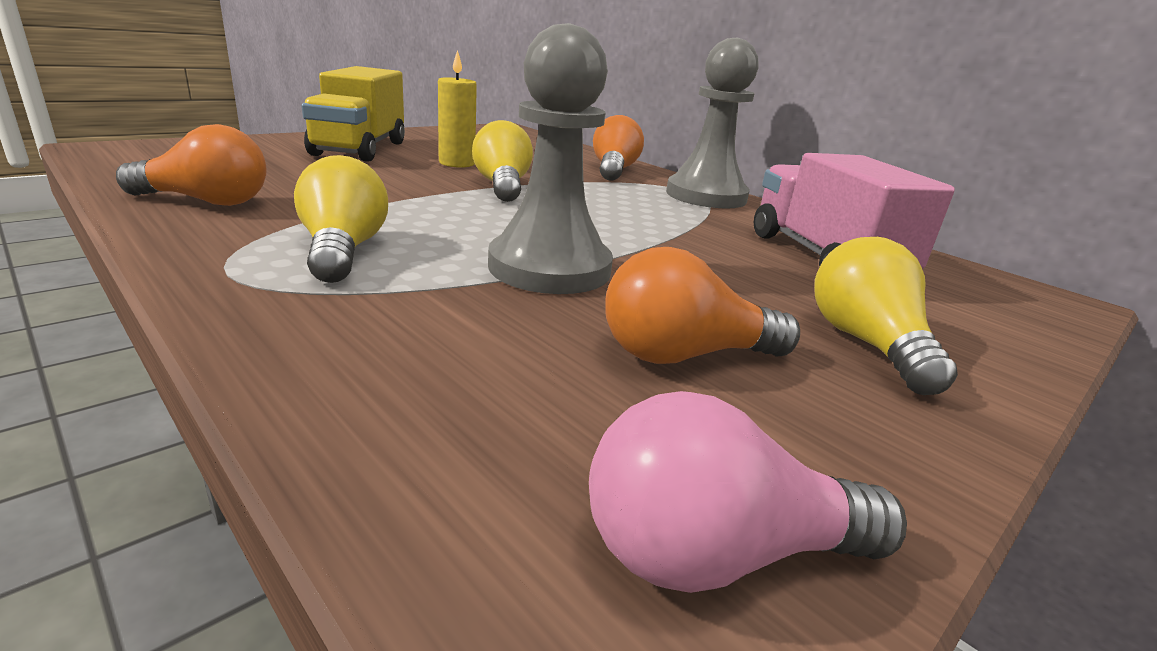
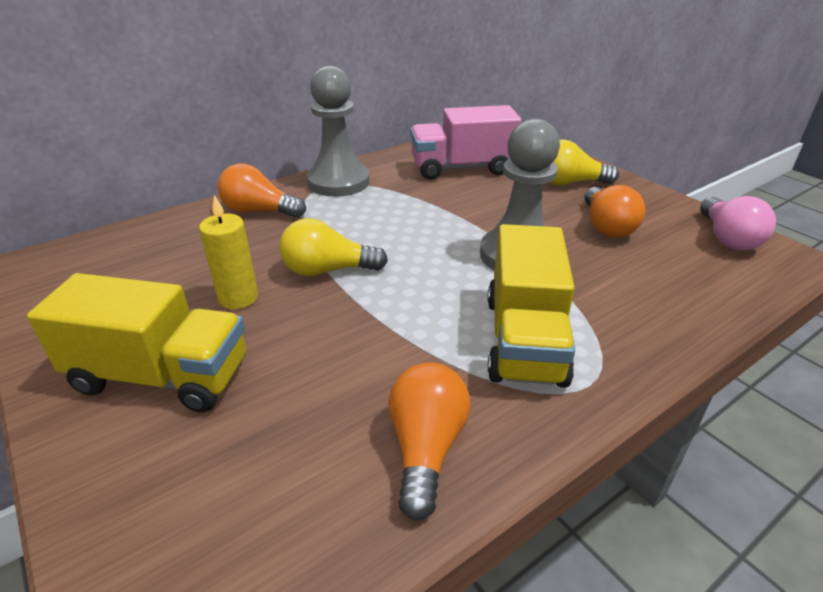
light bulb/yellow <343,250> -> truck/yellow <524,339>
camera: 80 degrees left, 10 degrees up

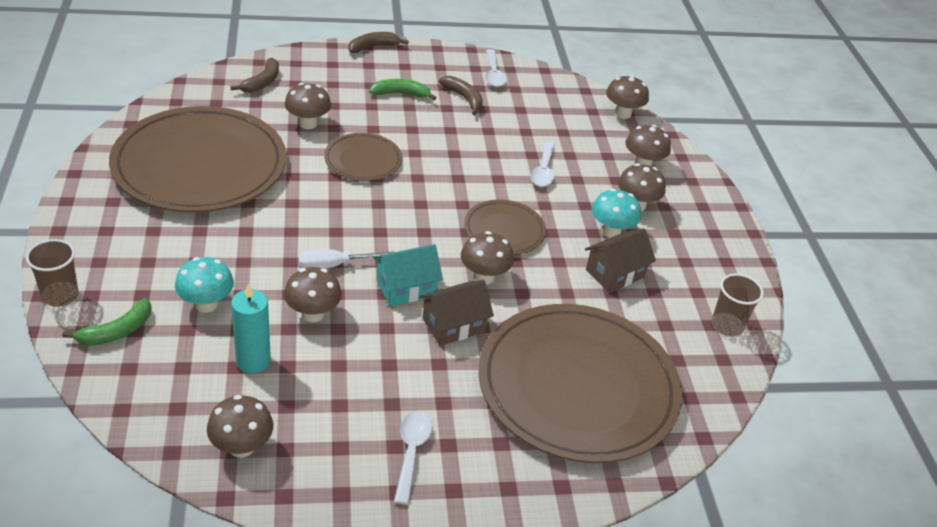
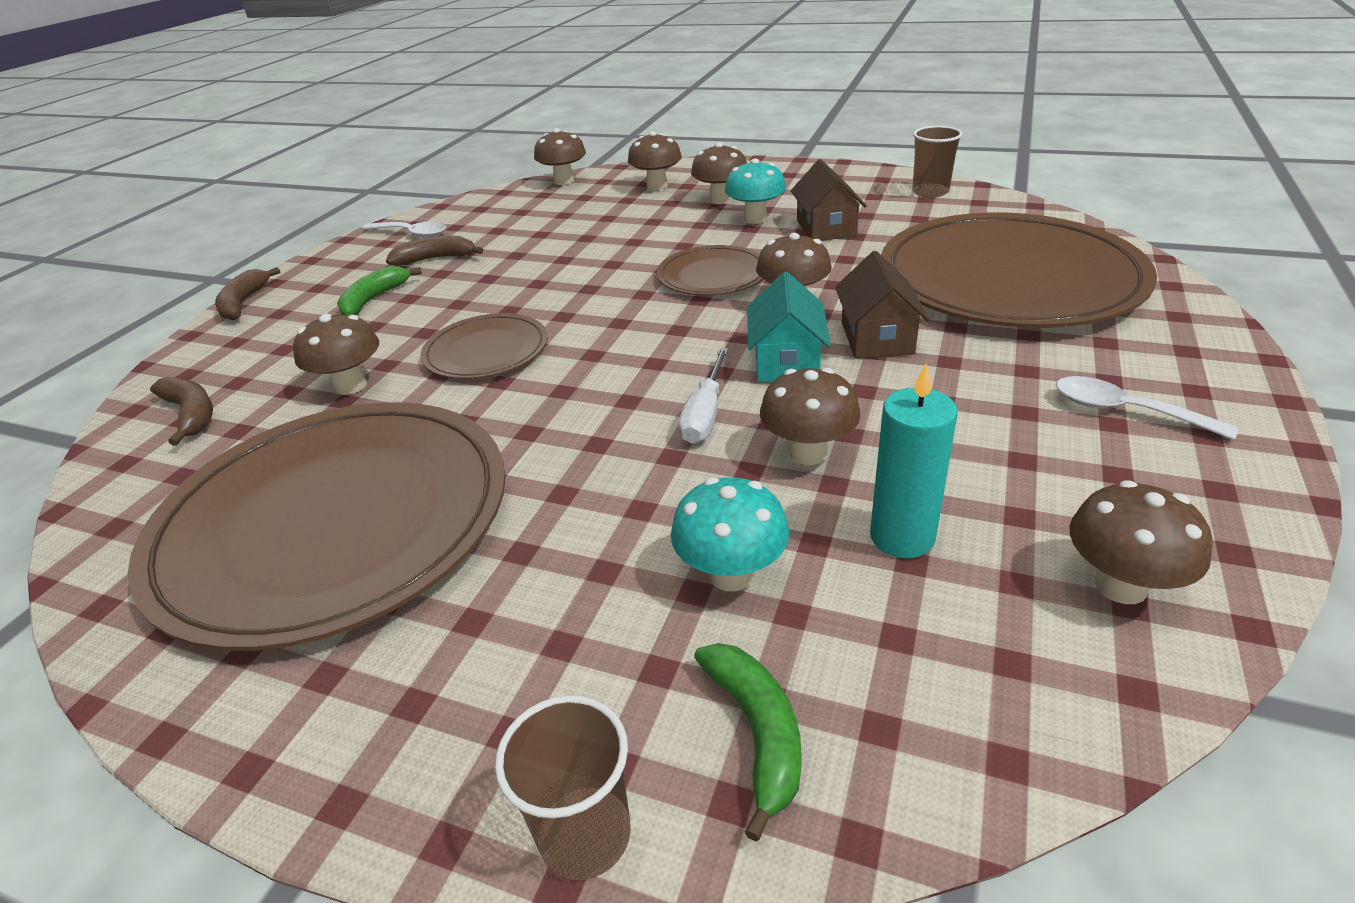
spoon/white <543,171> -> none
camera: 55 degrees left, 5 degrees down

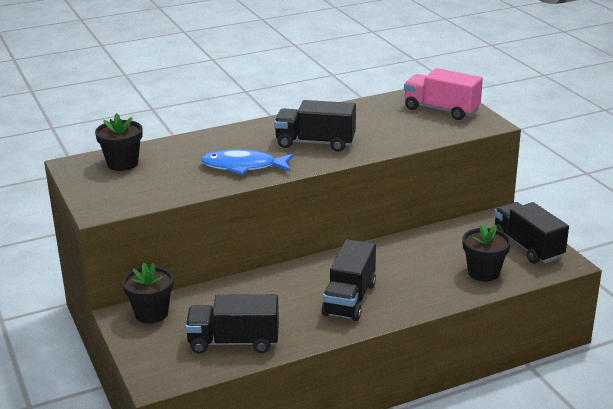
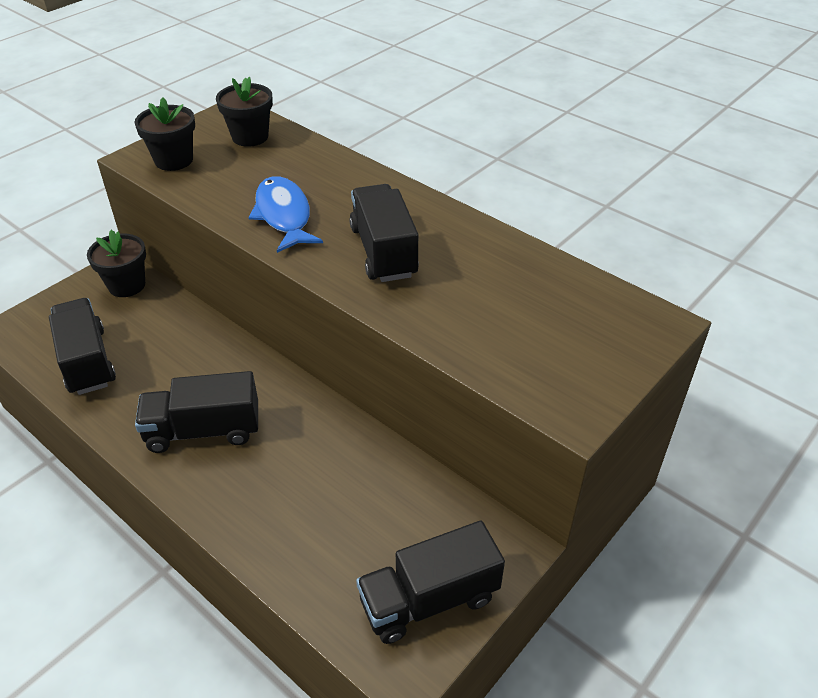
truck/pink <441,110> -> none
truck/black <527,247> -> truck/black <429,600>, 150 degrees counterclockwise
flower pot/black <483,272> -> flower pot/black <174,160>, shifted
camera: 65 degrees right, 15 degrees up

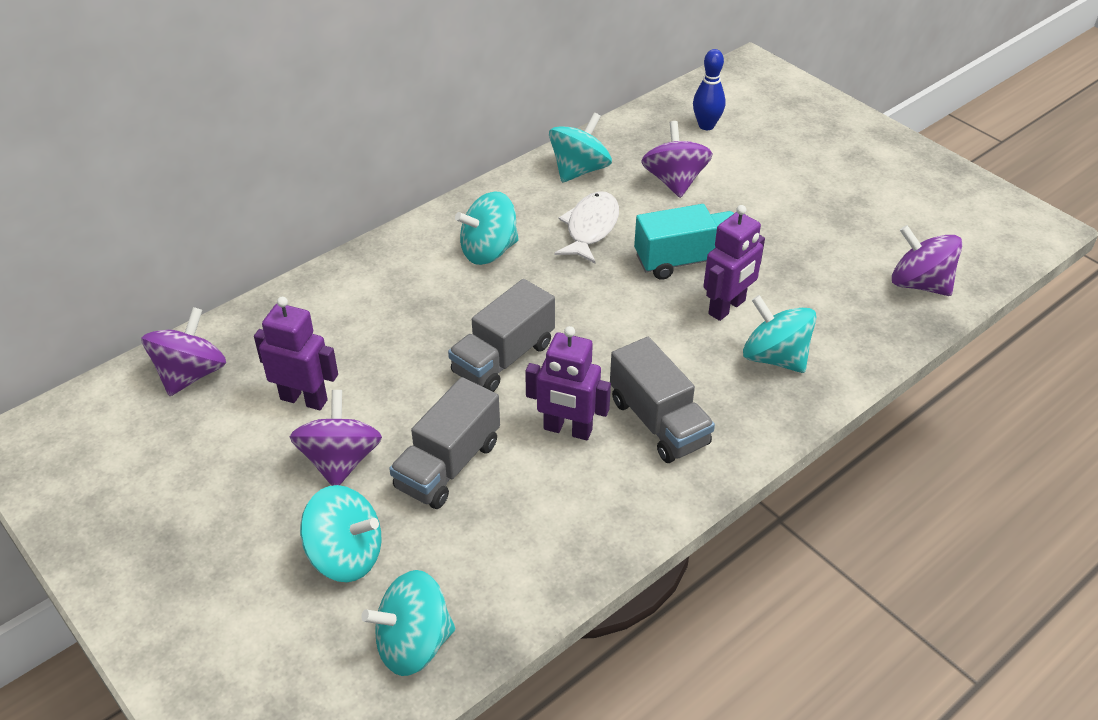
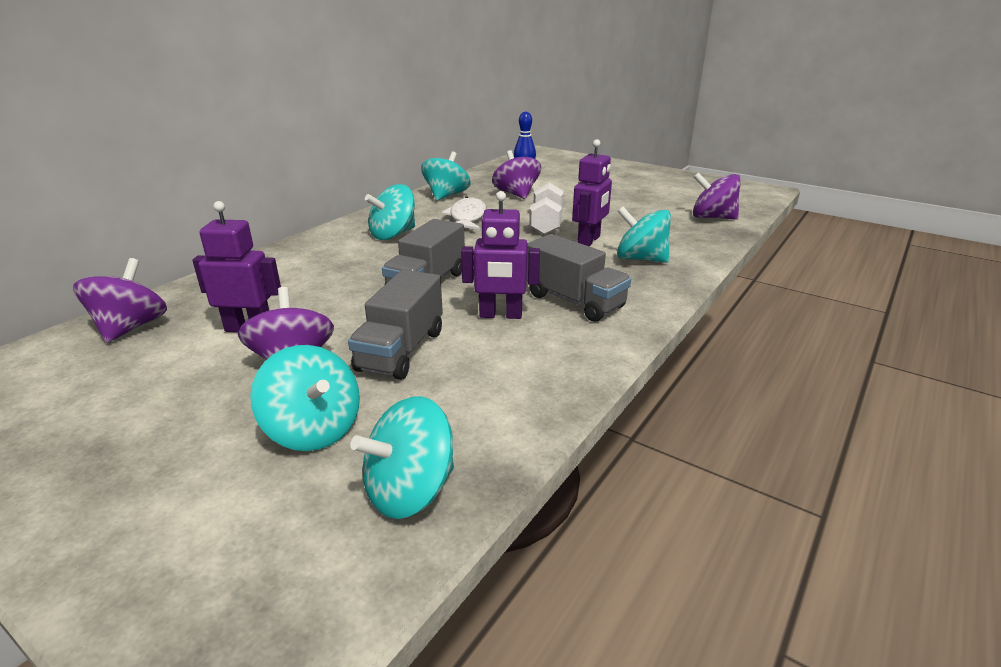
truck/turquoise <687,260> -> dumbbell/white <546,224>
spinning top/turquoise <346,555> -> spinning top/turquoise <313,430>, 45 degrees clockwise
camera: 15 degrees left, 15 degrees down

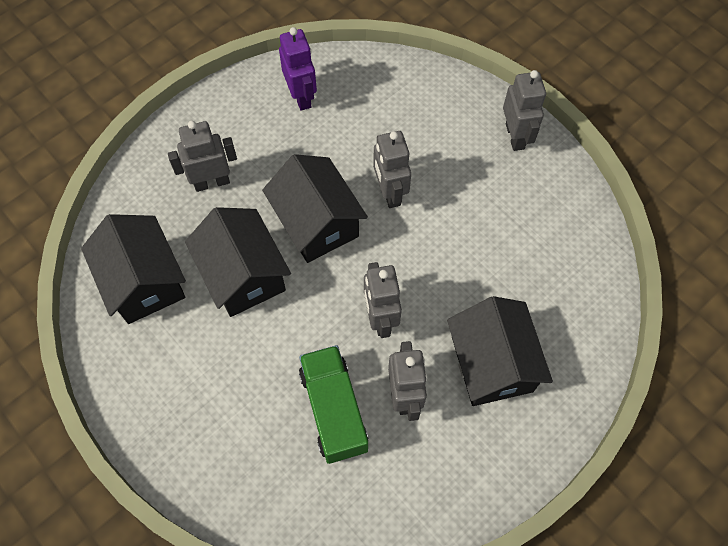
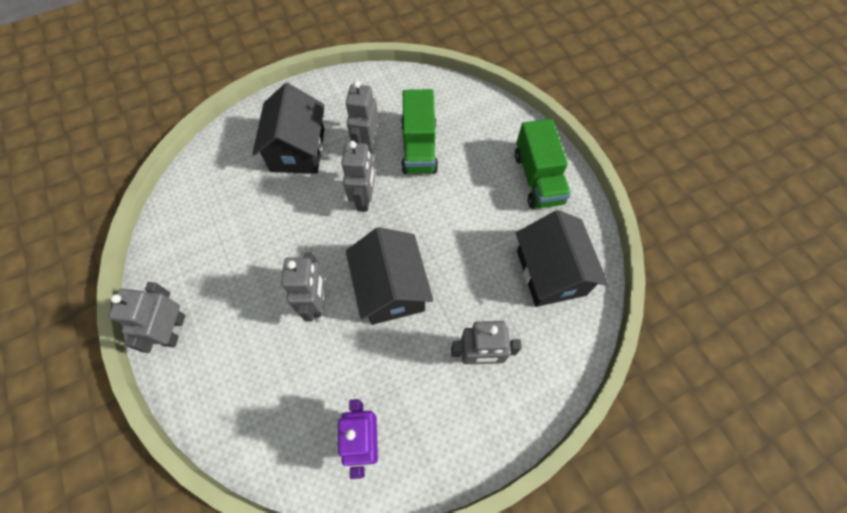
house/black <243,275> -> none
none -> truck/green <537,178>
camera: 165 degrees left, 0 degrees up

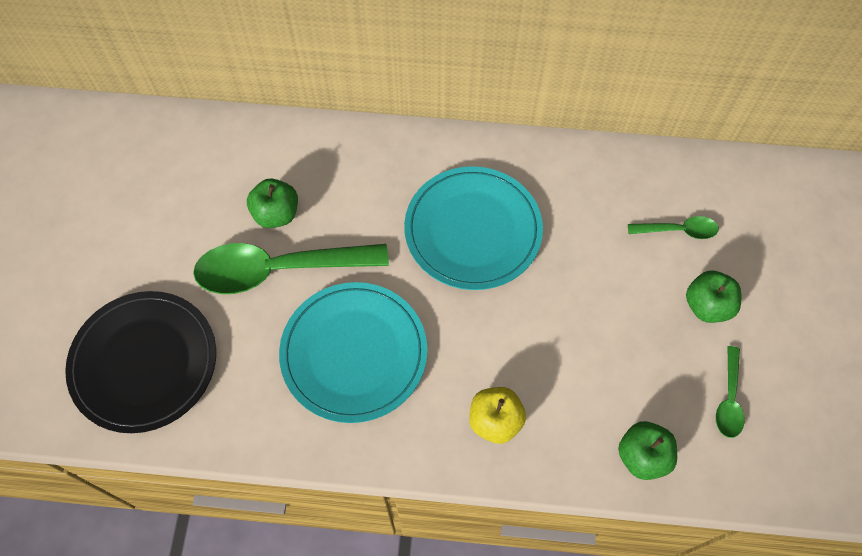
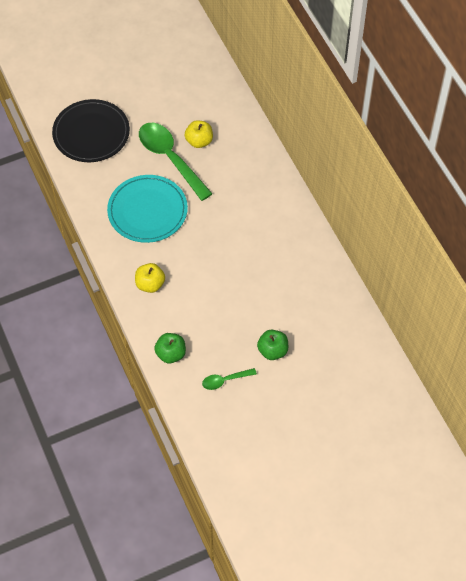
plate/turquoise <473,230> -> none
apple/green <276,214> -> apple/yellow <199,141>
spoon/green <678,230> -> none
camera: 60 degrees right, 5 degrees down

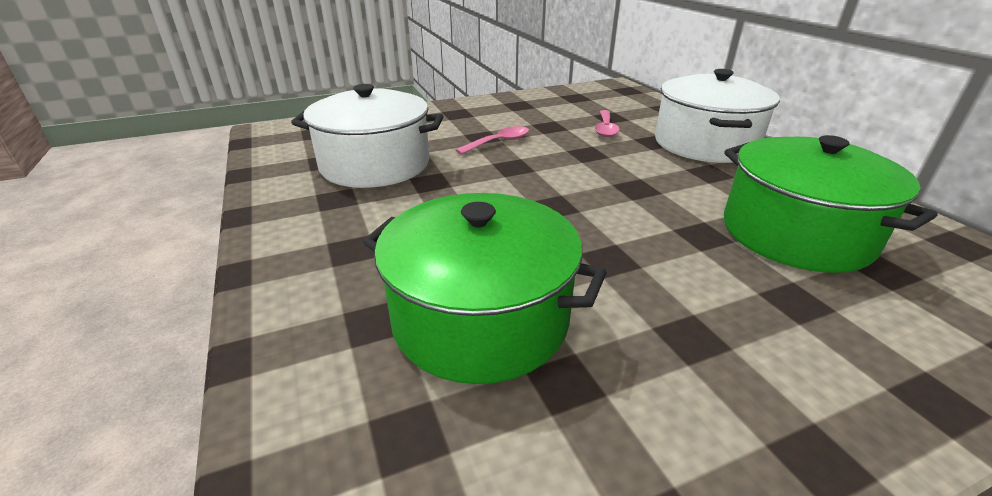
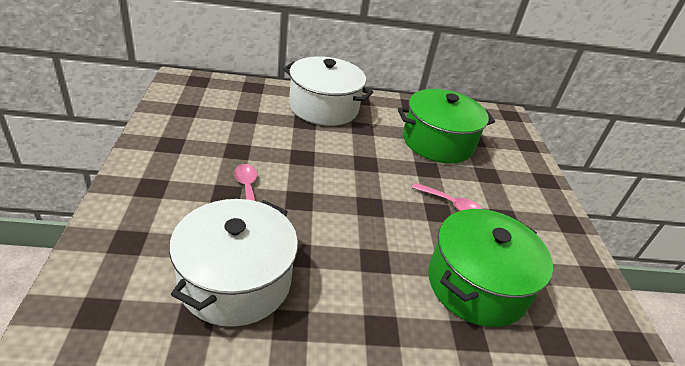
spoon/pink <605,129> -> spoon/pink <451,204>, shifted
camera: 75 degrees left, 5 degrees up

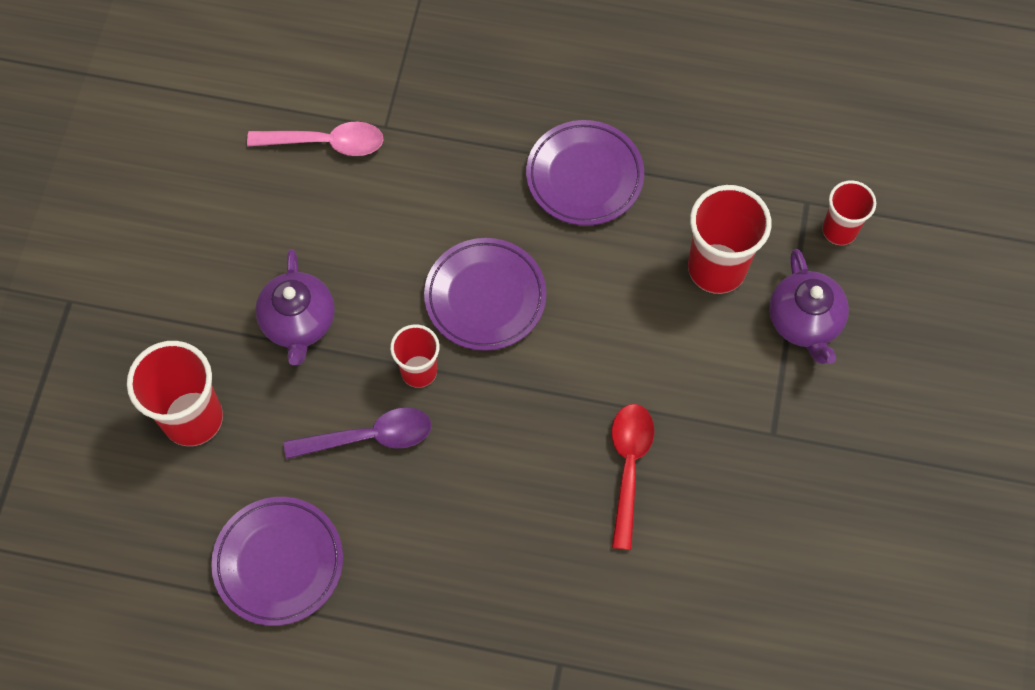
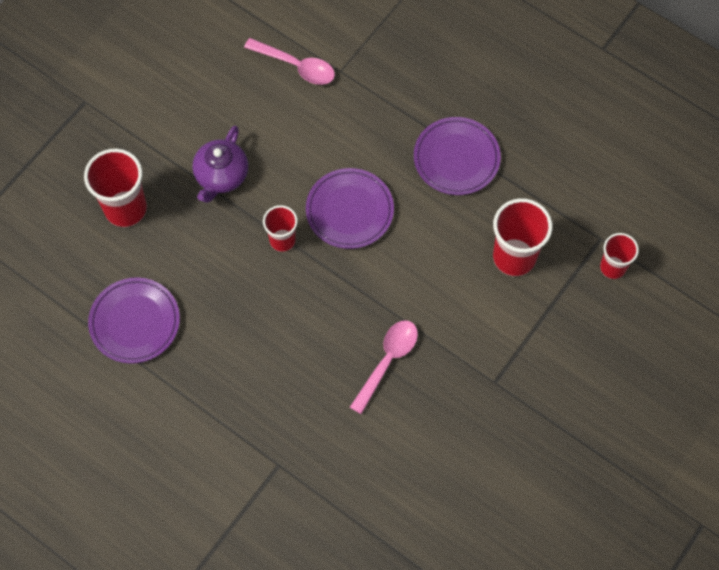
teapot/purple <804,321> -> none
spoon/red <628,467> -> spoon/pink <387,361>
spoon/purple <369,437> -> none
camera: 25 degrees right, 0 degrees up

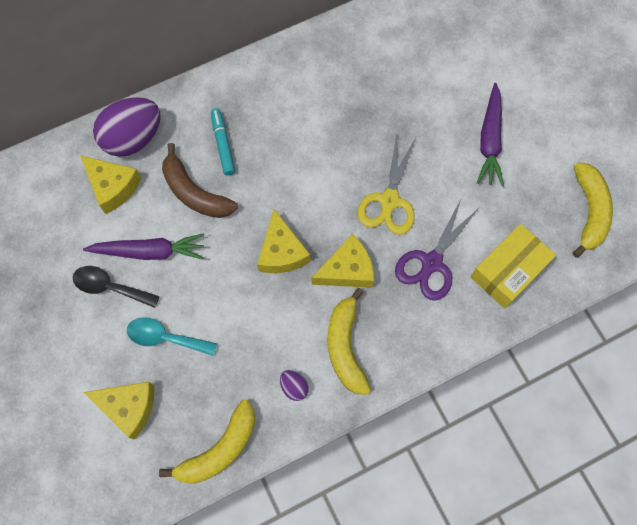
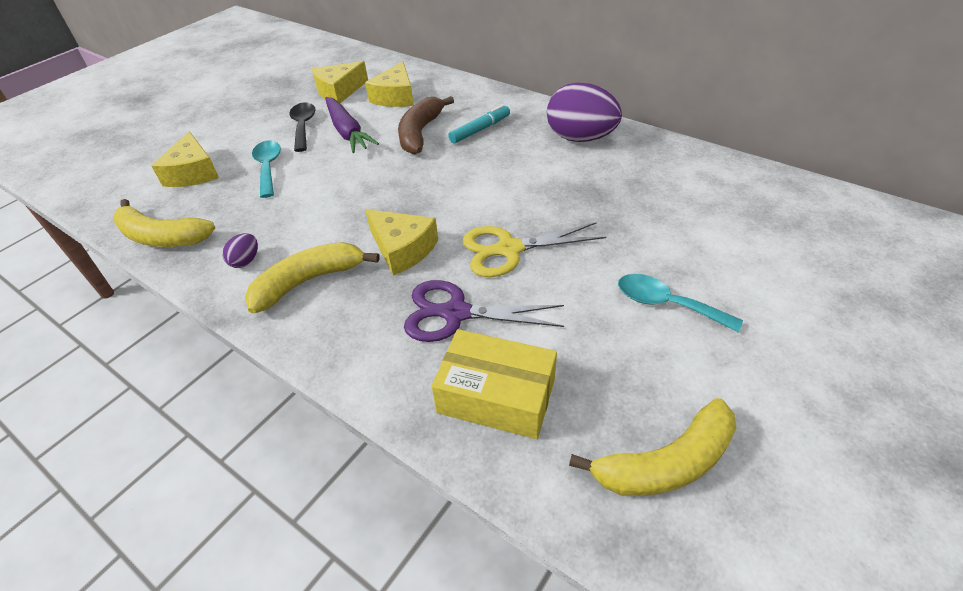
carrot/purple <489,140> -> spoon/turquoise <666,304>
egg/purple <133,138> -> egg/purple <580,138>, shifted
cheese/yellow <281,252> -> cheese/yellow <339,91>, shifted
camera: 65 degrees right, 25 degrees down

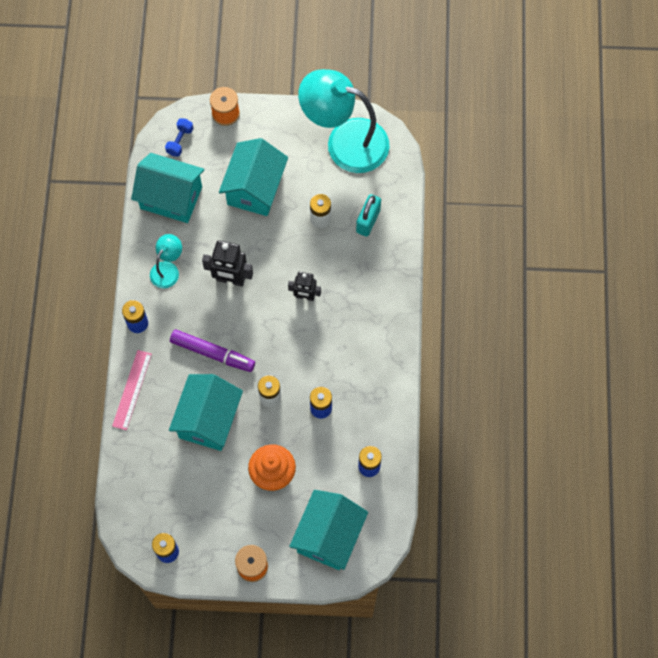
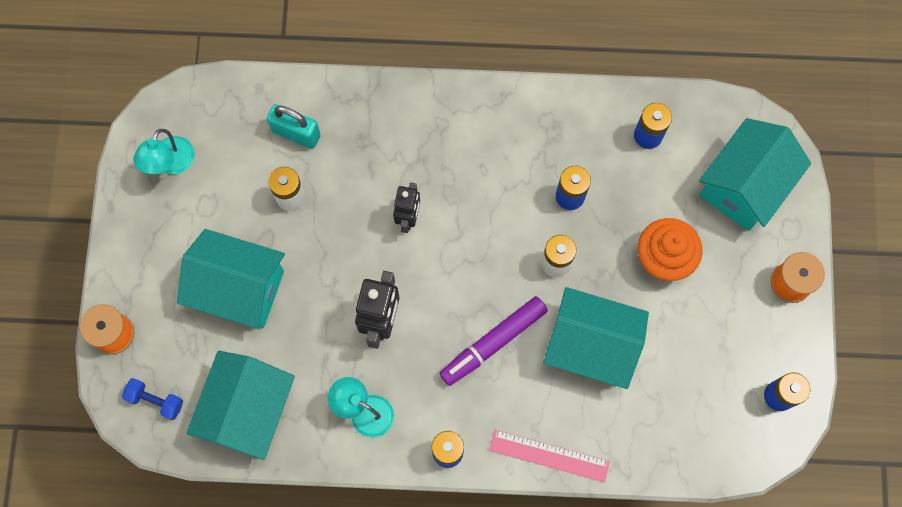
lamp/turquoise <345,141> -> lamp/turquoise <170,164>, x0.46
marker/purple <212,353> -> marker/purple <493,342>, 150 degrees counterclockwise
house/turquoise <329,536> -> house/turquoise <744,186>, 75 degrees counterclockwise
camera: 90 degrees left, 5 degrees up

